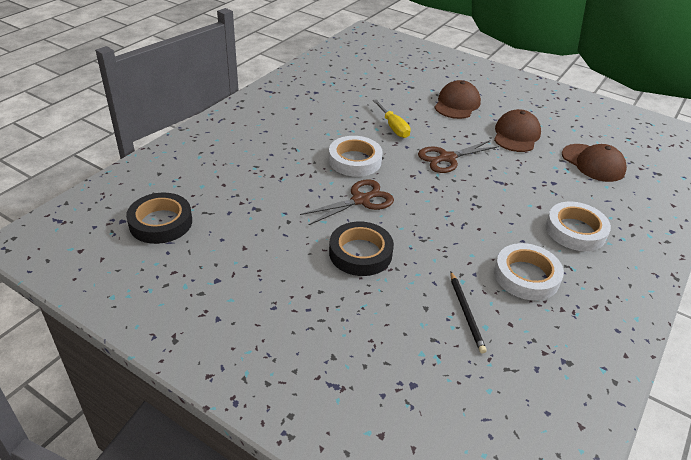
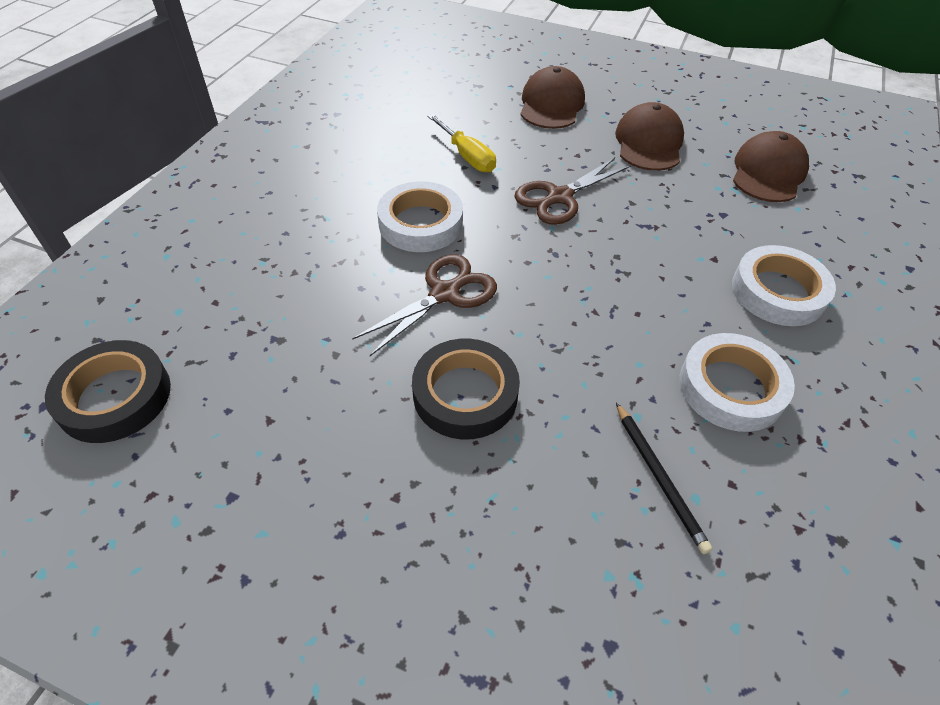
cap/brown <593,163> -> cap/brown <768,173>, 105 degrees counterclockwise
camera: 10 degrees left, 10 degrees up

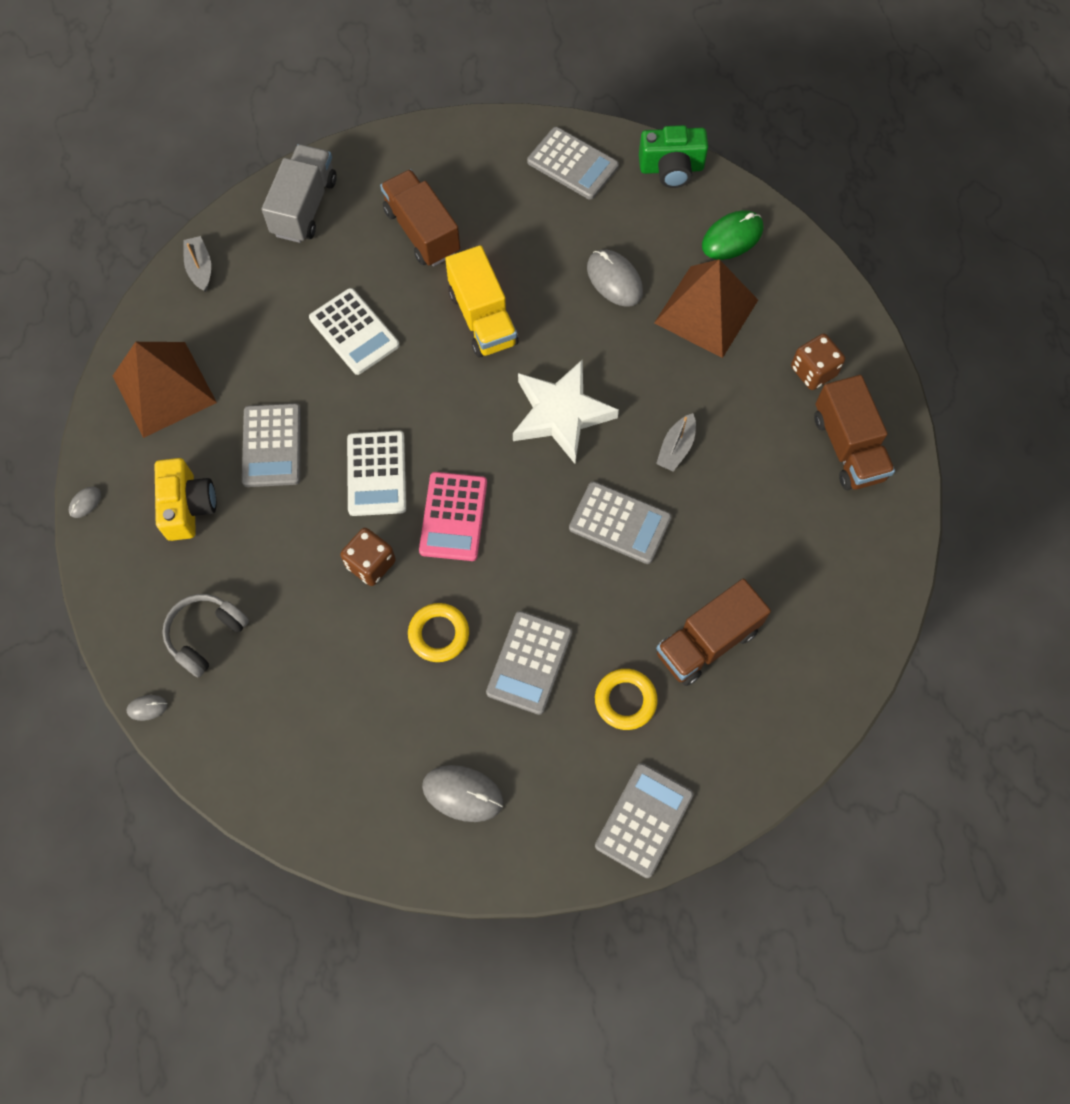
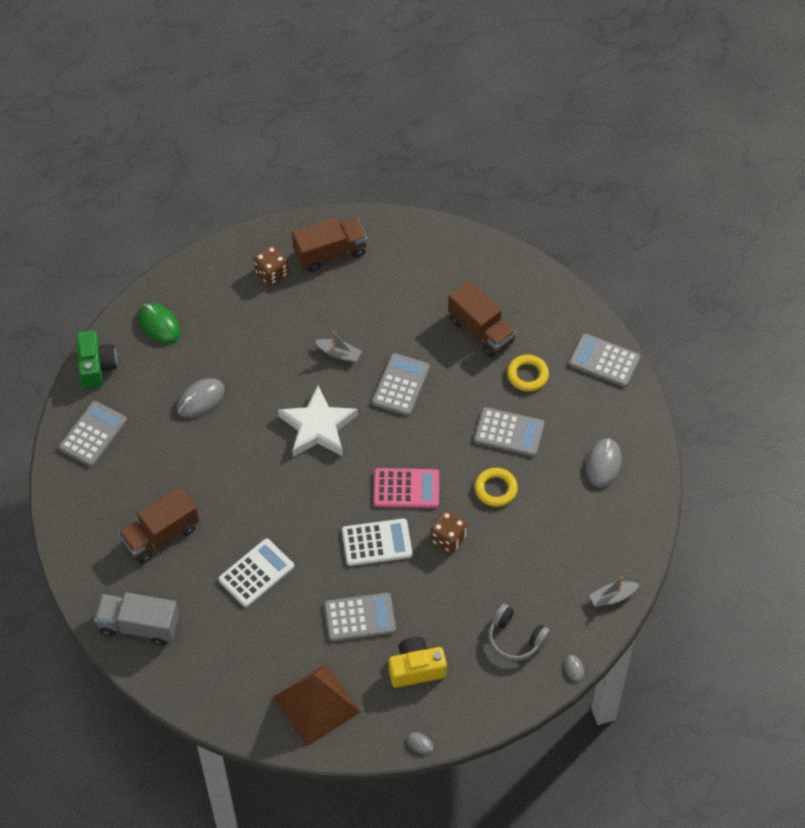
boat/grey <200,268> -> boat/grey <612,597>, shifted
truck/yellow <482,318> -> none
pyramid/brown <706,311> -> none
camera: 95 degrees left, 10 degrees down

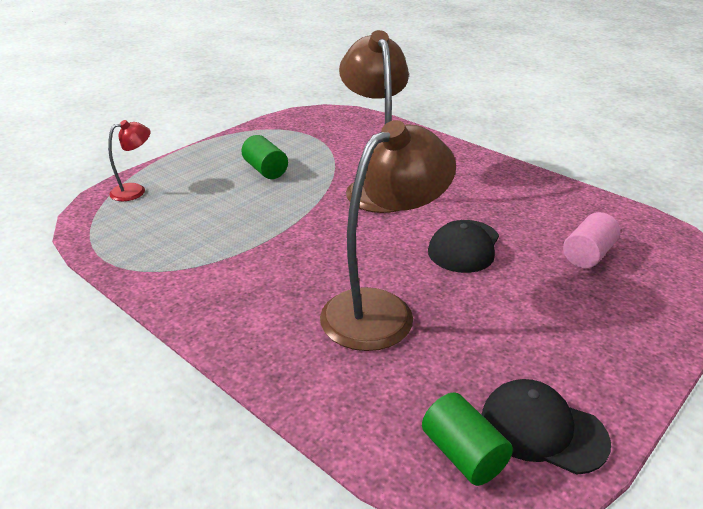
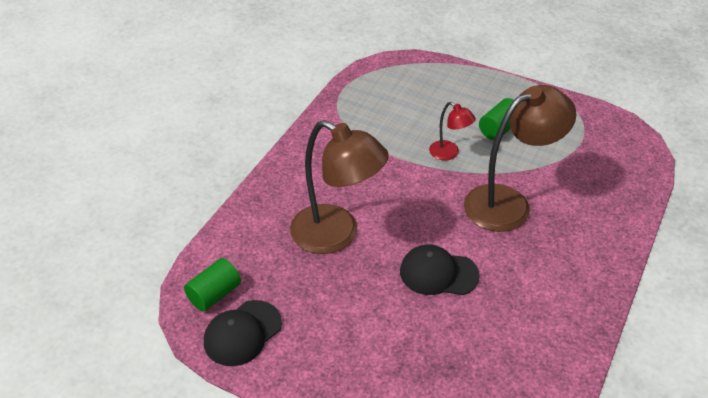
lamp/red <135,190> -> lamp/red <449,154>, shifted
cylinder/pink <587,254> -> none
cap/black <542,429> -> cap/black <242,333>, 150 degrees counterclockwise
camera: 75 degrees right, 10 degrees up

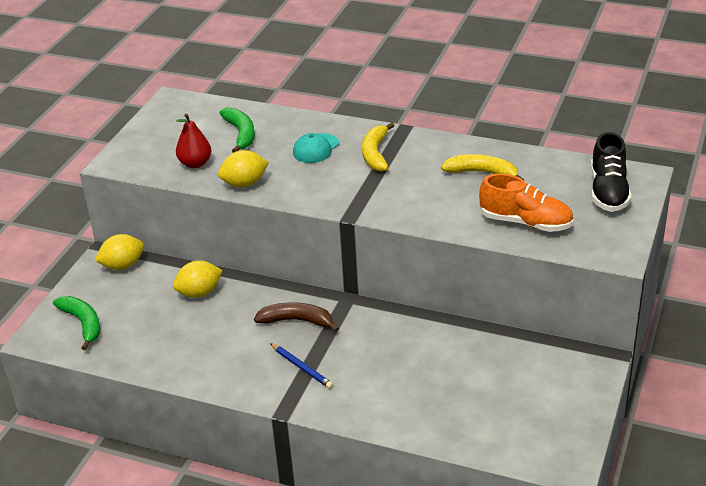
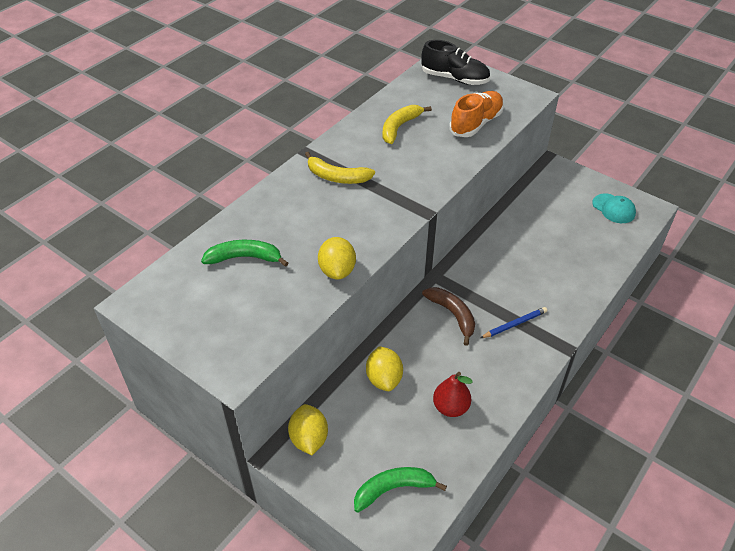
pear/red <195,163> -> pear/red <450,407>, shifted
cap/turquoise <316,148> -> cap/turquoise <613,209>, shifted
banana/brown <297,321> -> banana/brown <453,315>, 120 degrees clockwise
camera: 75 degrees left, 10 degrees up

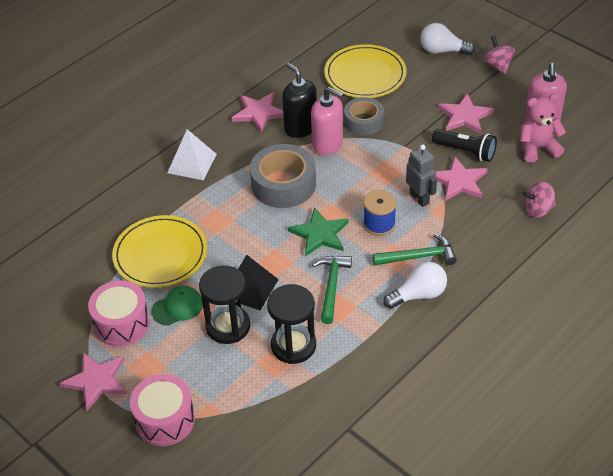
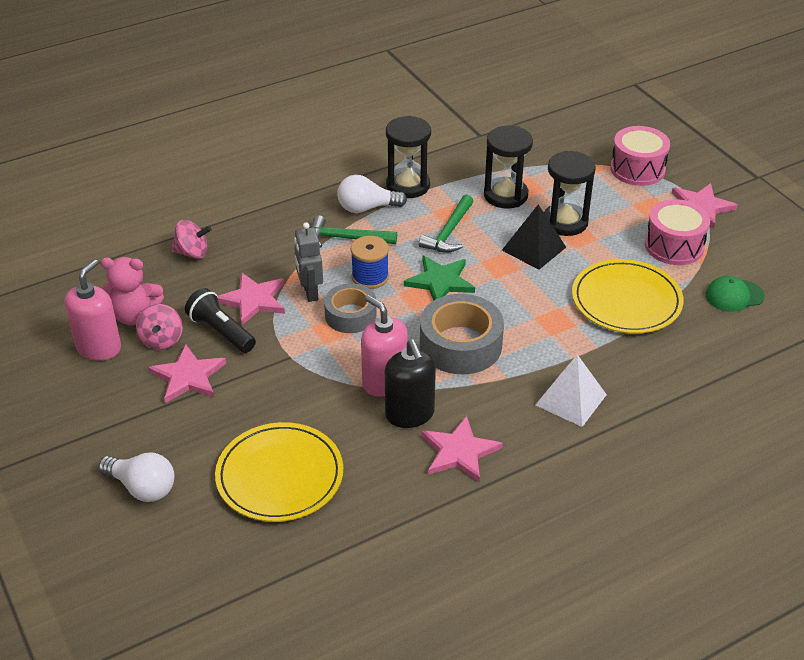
spinning top/pink <497,66> -> spinning top/pink <161,340>, shifted
tape/grey <363,121> -> tape/grey <350,315>, shifted
cap/green <177,307> -> cap/green <734,296>, shifted
none -> hourglass/black <408,185>
camera: 165 degrees left, 5 degrees down

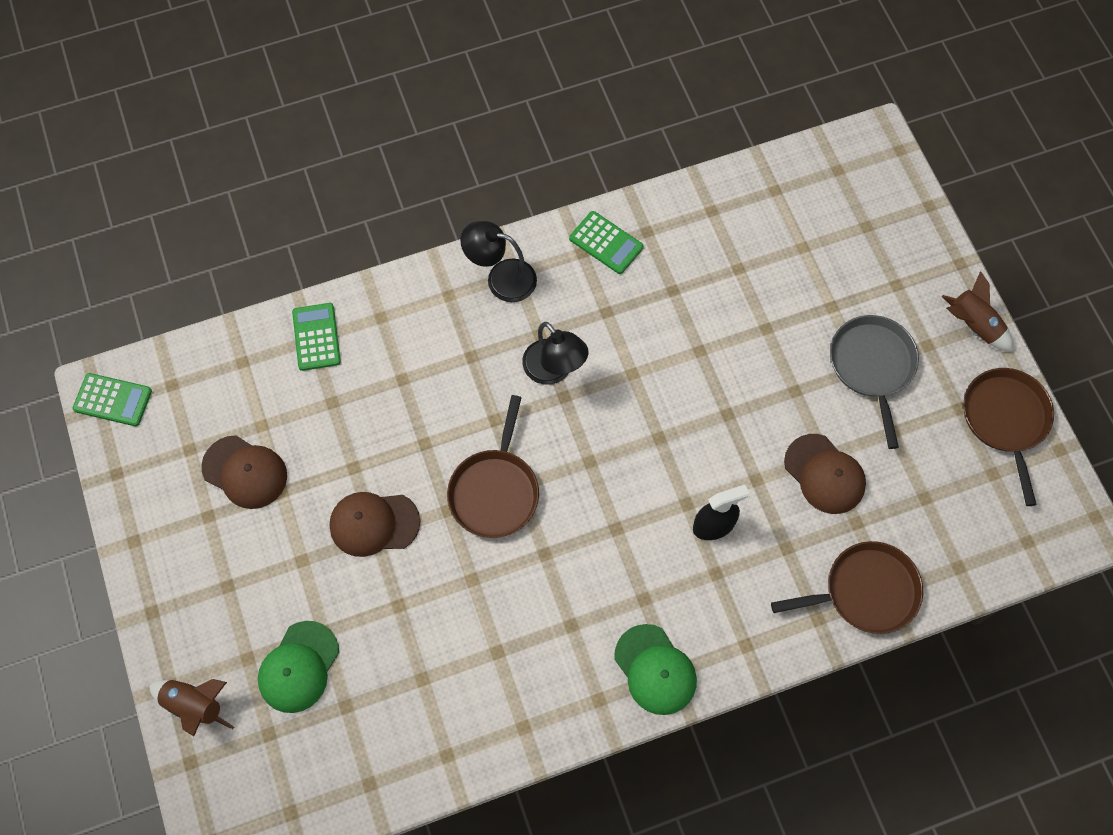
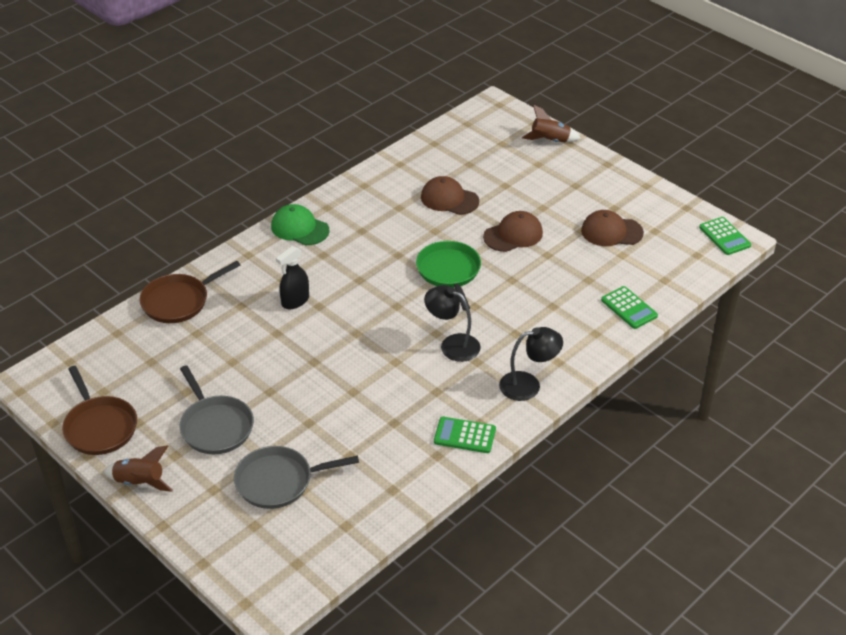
calculator/green <113,400> -> calculator/green <724,236>, 105 degrees counterclockwise
pan/brown <495,491> -> pan/green <449,272>
cap/brown <824,474> -> cap/brown <449,199>, shifted
cap/green <299,667> -> none
none -> pan/grey <278,481>
camera: 155 degrees right, 25 degrees down

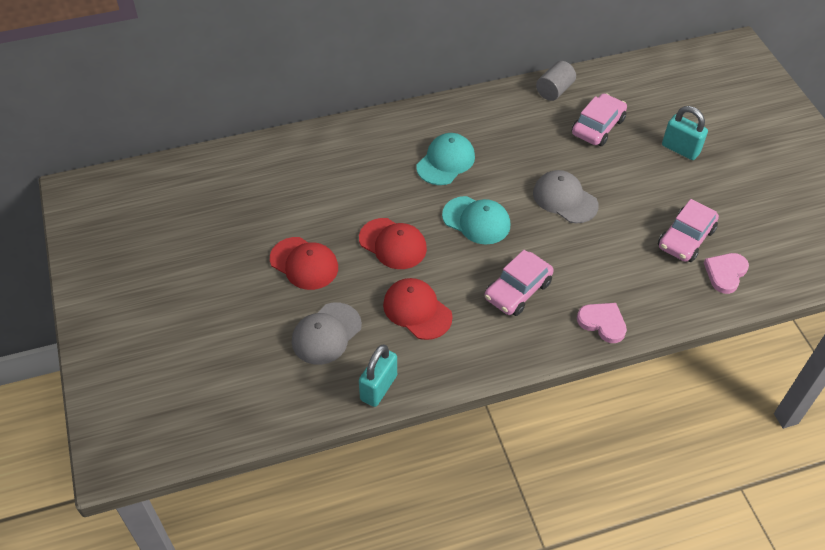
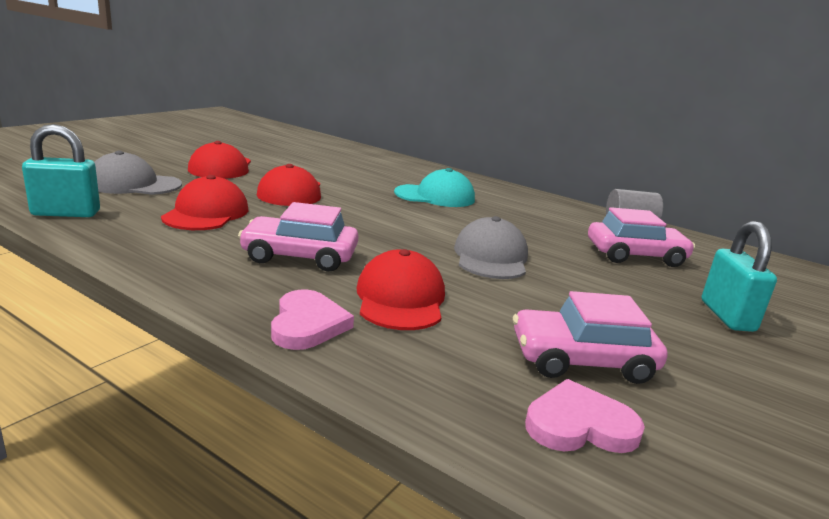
cap/turquoise <476,220> -> none
none -> cap/red <400,298>
camera: 50 degrees right, 30 degrees down

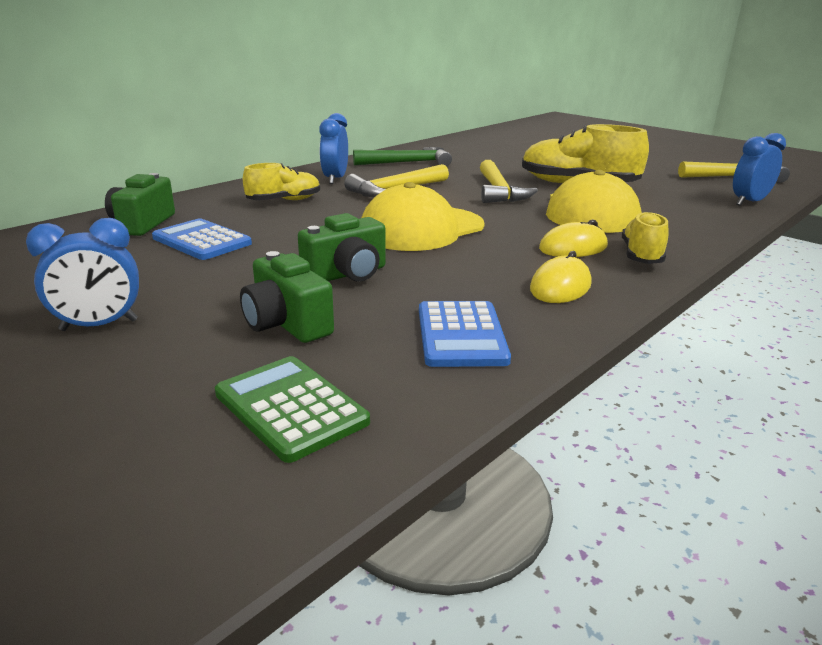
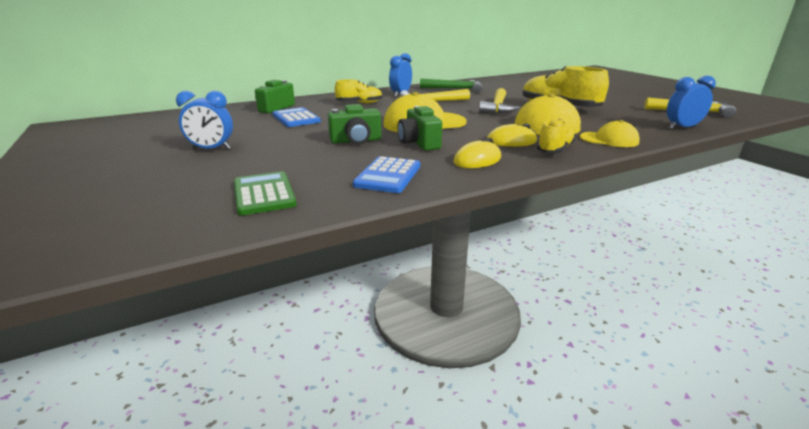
camera/green <287,324> -> camera/green <419,143>, shifted
none -> cap/yellow <609,140>
camera: 20 degrees right, 0 degrees up

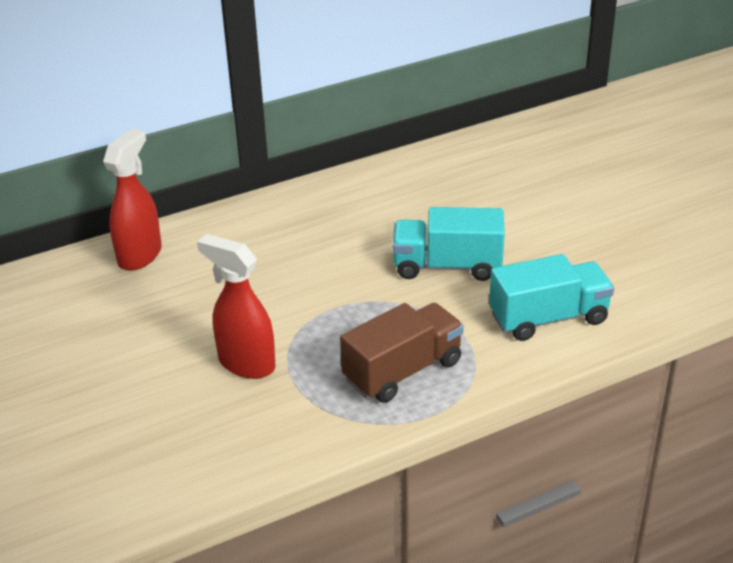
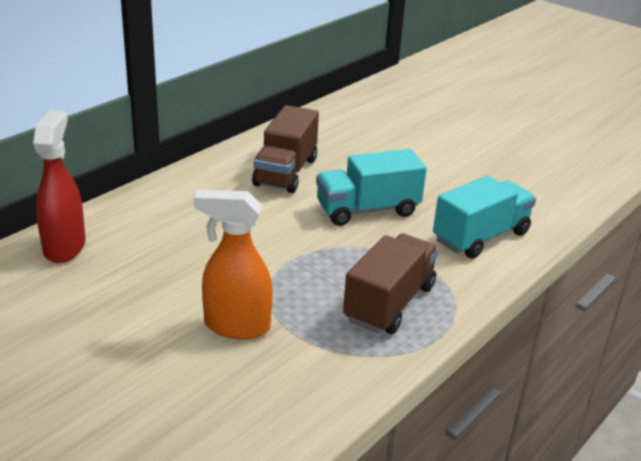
spray bottle/red <246,363> -> spray bottle/orange <236,326>
none -> truck/brown <285,172>
camera: 25 degrees left, 5 degrees down

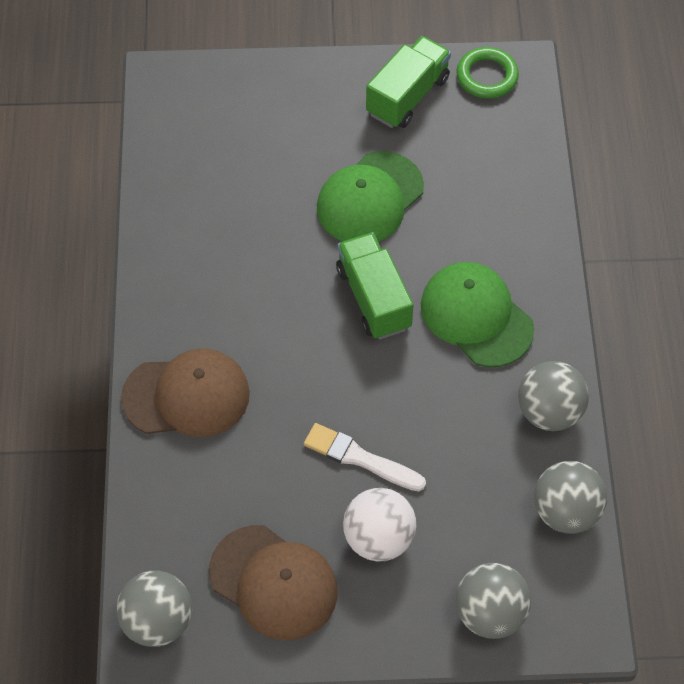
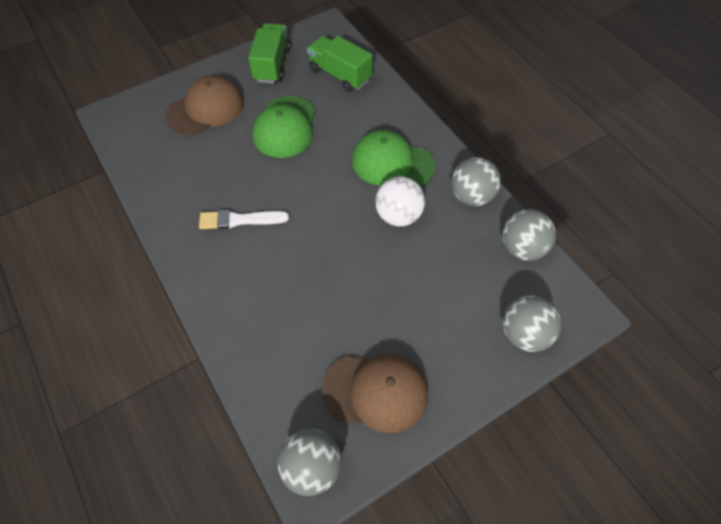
ring/green <487,76> -> none
truck/green <373,298> -> truck/green <340,75>, shifted
cap/brown <186,396> -> cap/brown <206,109>, shifted
brush/white <360,458> -> brush/white <240,220>, shifted
ball/white <378,538> -> ball/white <398,215>, shifted
camera: 30 degrees left, 0 degrees up

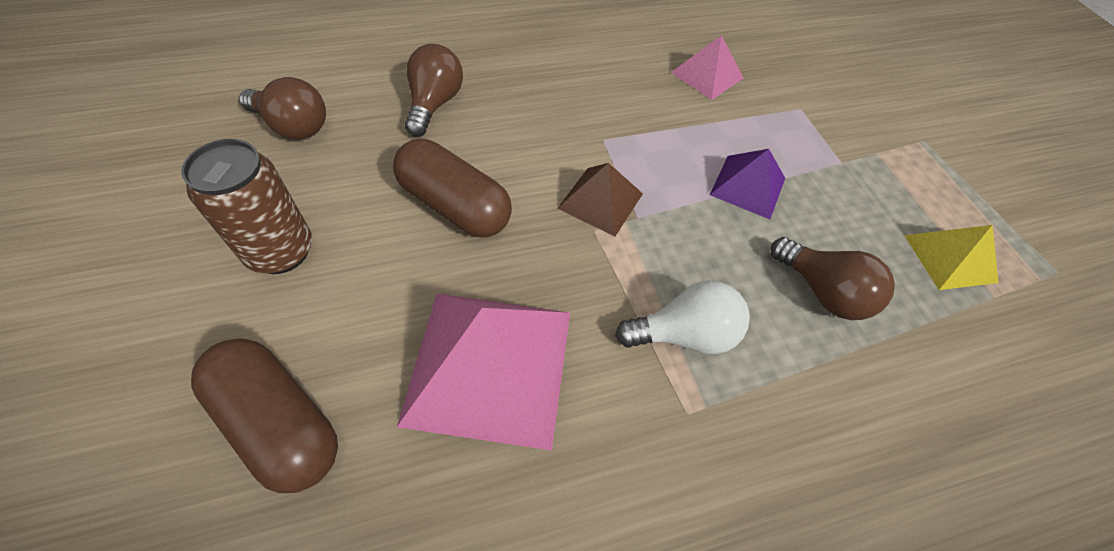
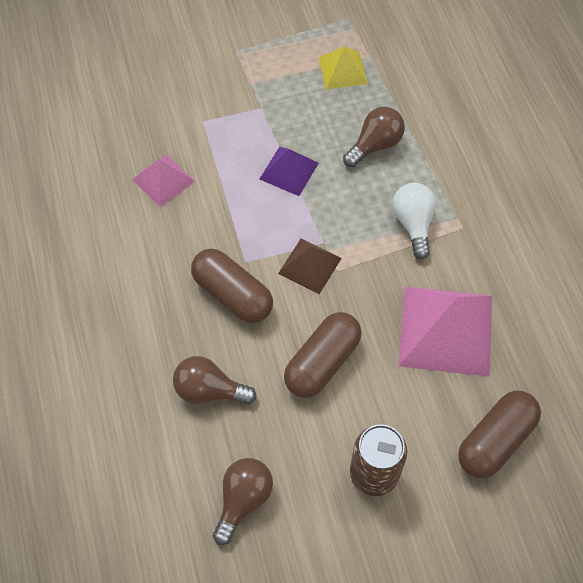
none -> capsule/brown <232,294>
camera: 85 degrees left, 5 degrees up

